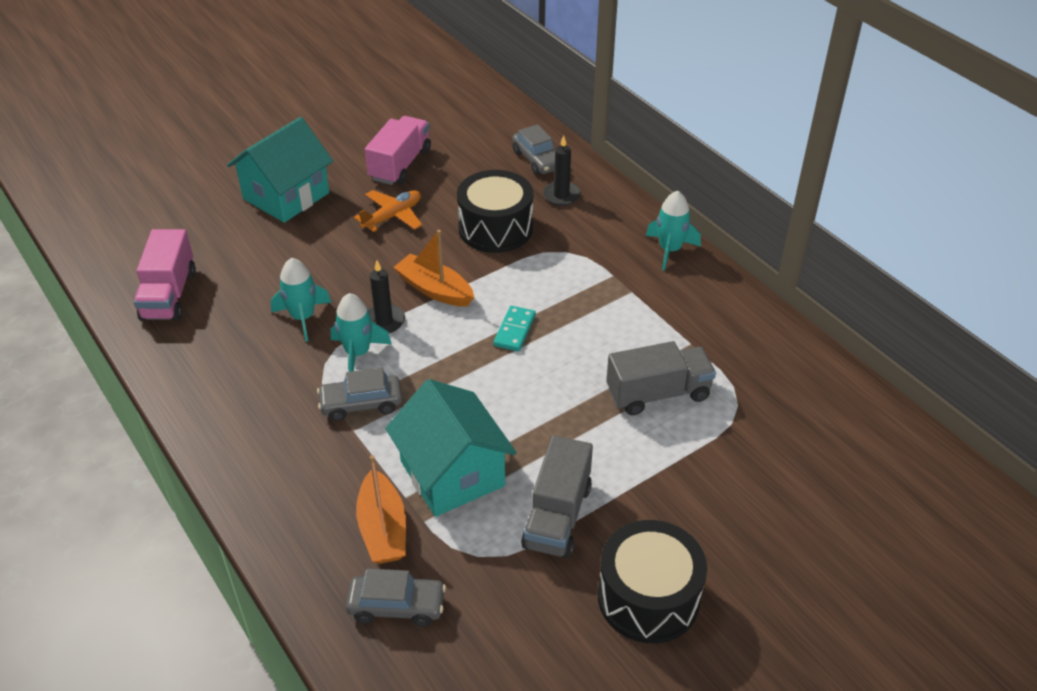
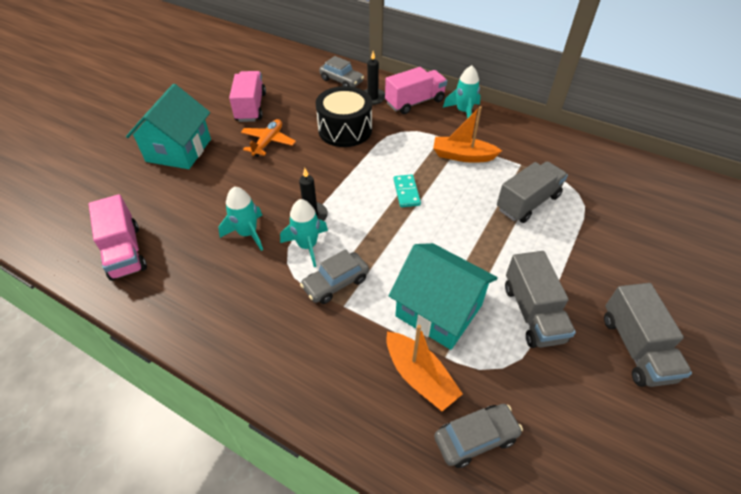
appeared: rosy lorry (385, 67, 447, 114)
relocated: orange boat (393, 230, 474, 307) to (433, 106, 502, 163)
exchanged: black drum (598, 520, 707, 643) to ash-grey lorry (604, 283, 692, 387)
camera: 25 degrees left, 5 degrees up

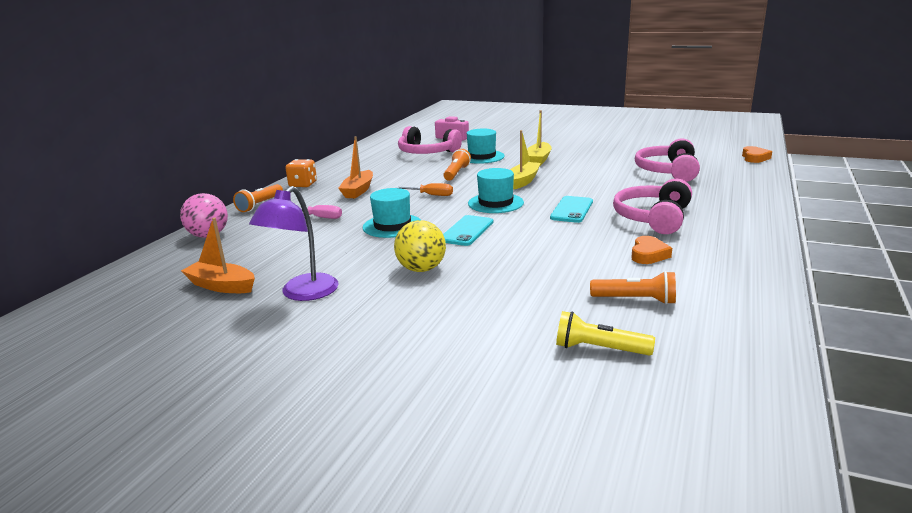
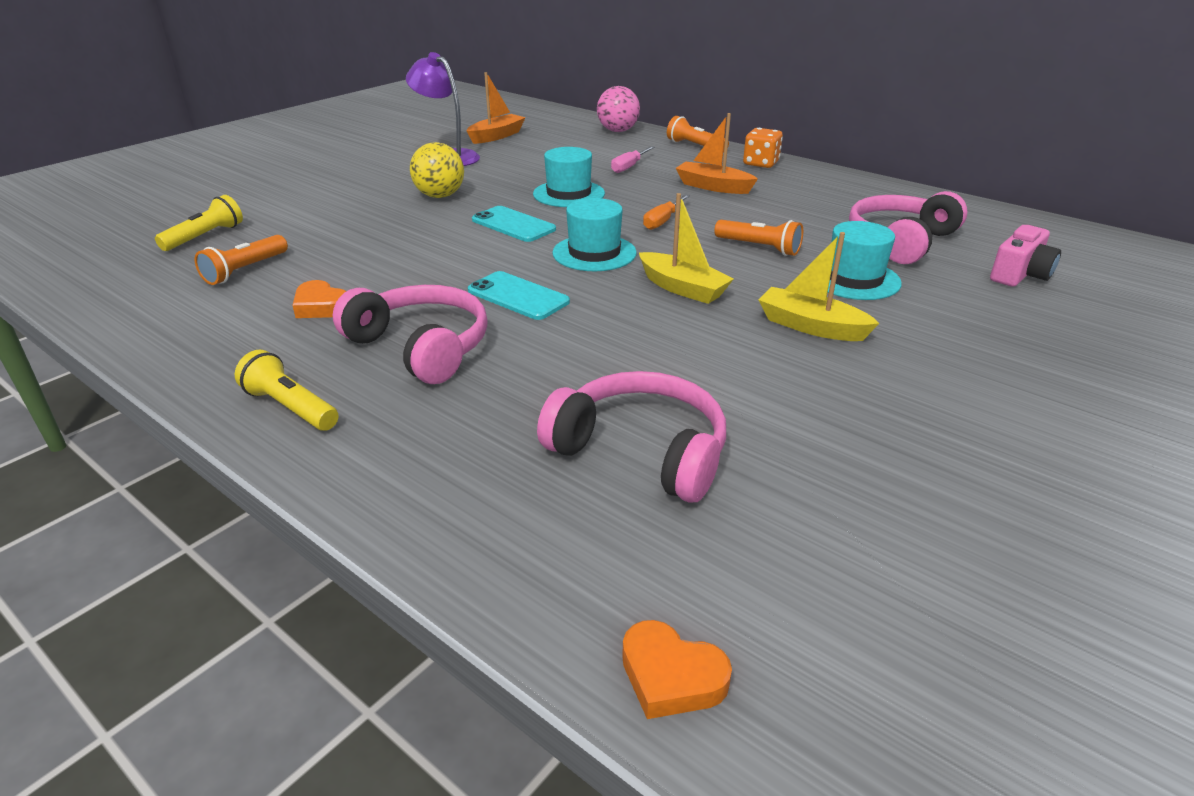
appeared: yellow flashlight (235, 349, 339, 431)
camera: 105 degrees right, 10 degrees up

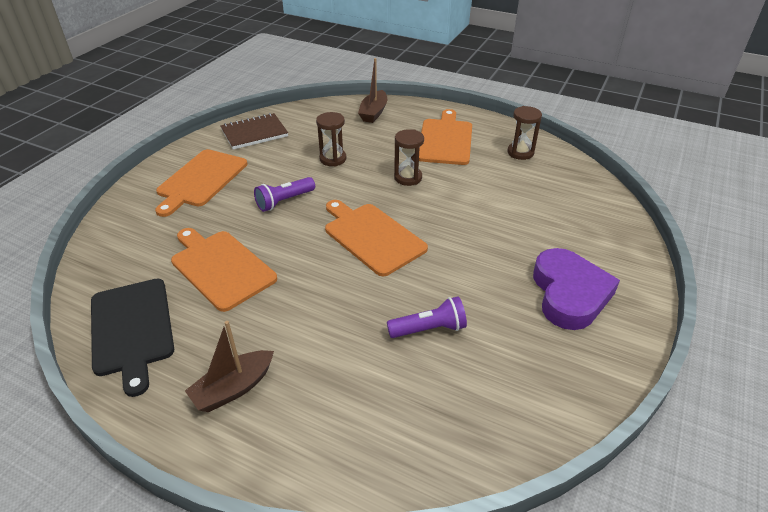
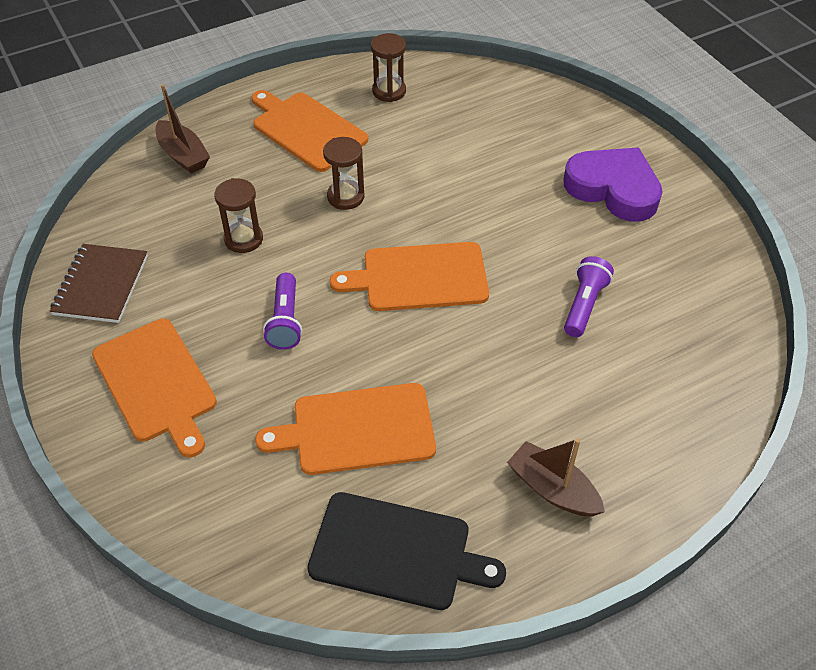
spun: russet boat (185, 321, 274, 412) = (507, 438, 605, 517) 135 degrees clockwise
camera: 55 degrees left, 10 degrees up

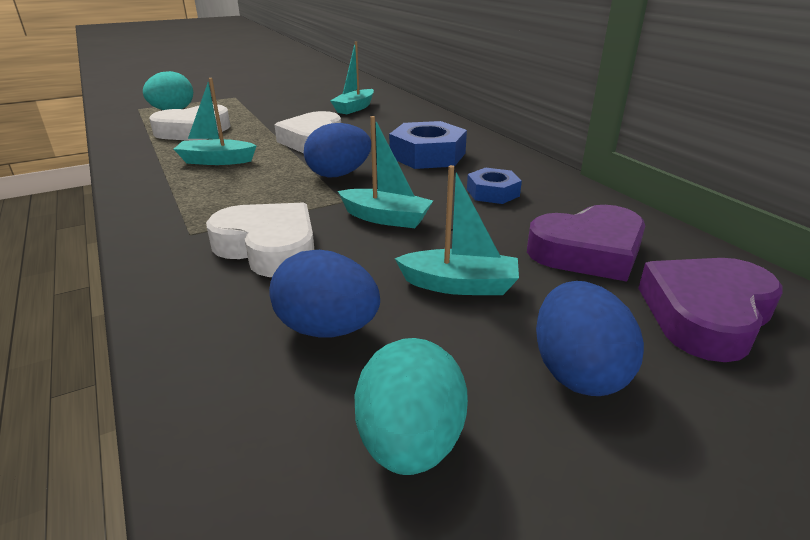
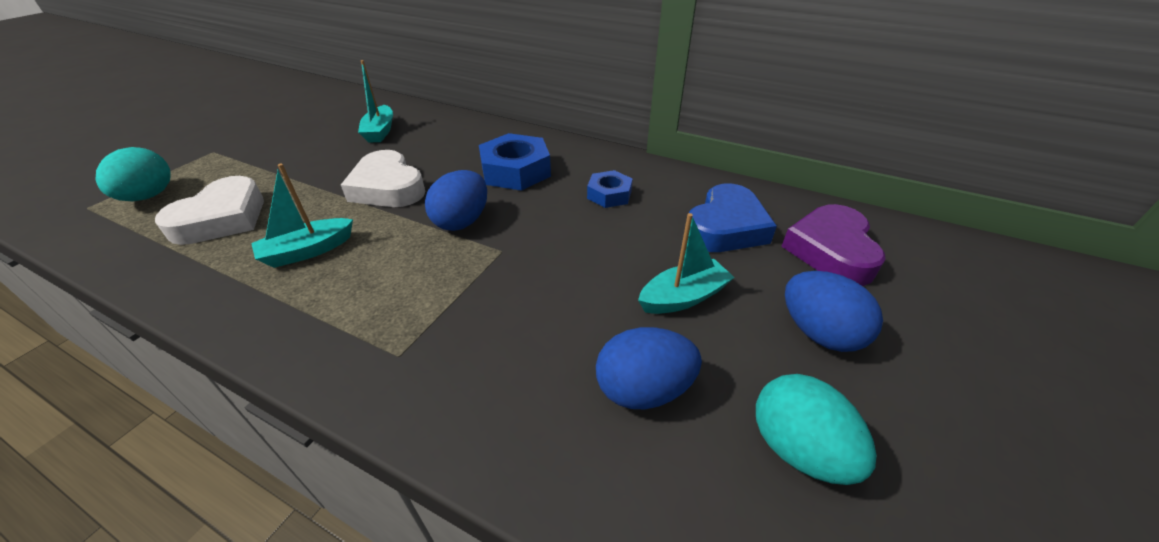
missing: turquoise boat (338, 116, 433, 228); snow-white love heart (206, 203, 315, 277)
colour: violet love heart (527, 205, 645, 282) to cobalt love heart (689, 183, 777, 252)
camera: 35 degrees left, 10 degrees up

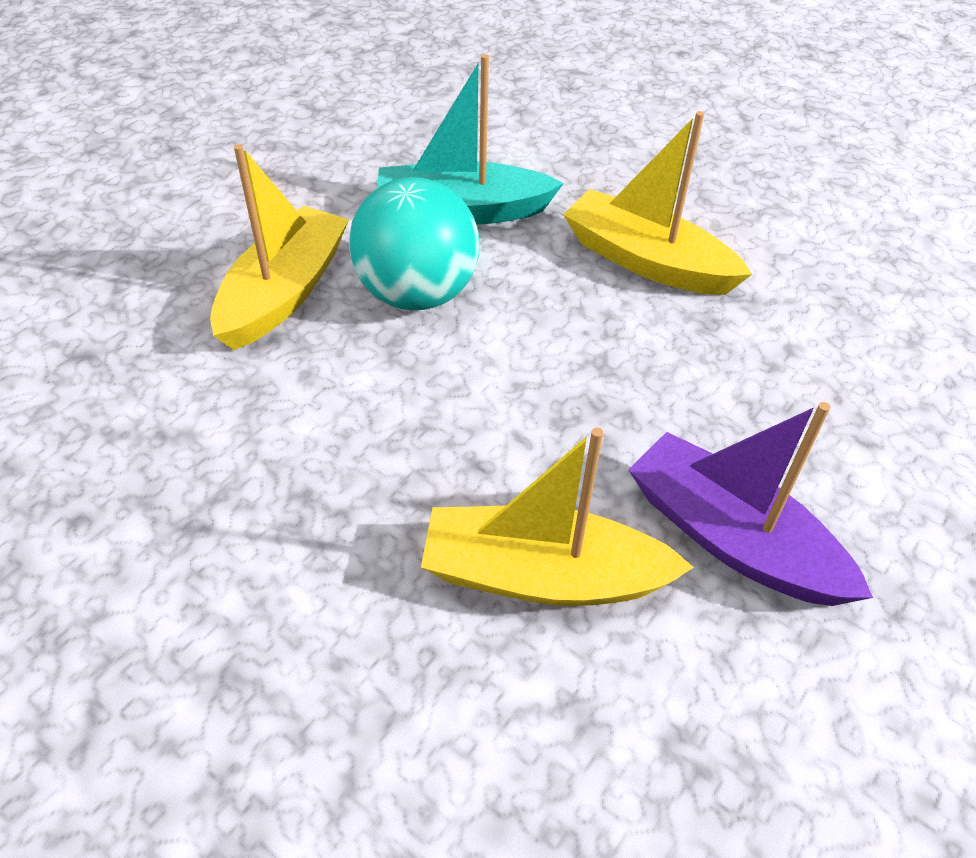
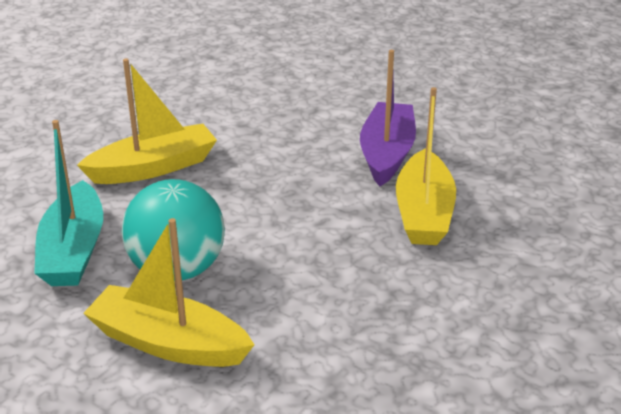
spun: yellow boat (563, 111, 752, 295) = (77, 59, 217, 184) 150 degrees counterclockwise; violet boat (628, 402, 873, 606) = (360, 50, 416, 186) 150 degrees clockwise
camera: 90 degrees left, 15 degrees down

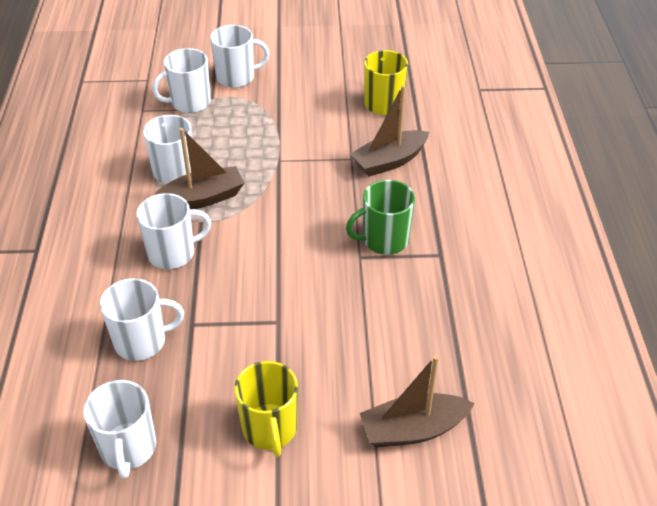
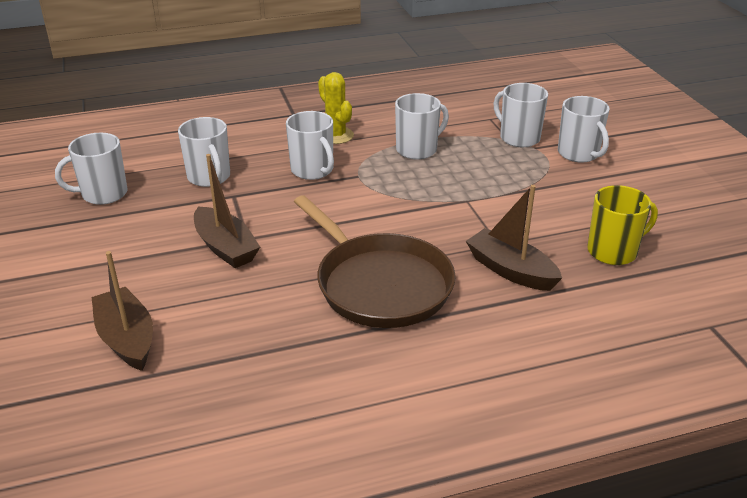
missing: yellow coffee mug (234, 361, 298, 457)
appeared: yellow cactus (318, 72, 354, 144)
relocated: russet boat (153, 128, 244, 209) to (194, 154, 260, 268)
exchanged: leaf-green coffee mug (346, 180, 415, 255) to russet pan (294, 195, 456, 328)
camera: 75 degrees right, 10 degrees down

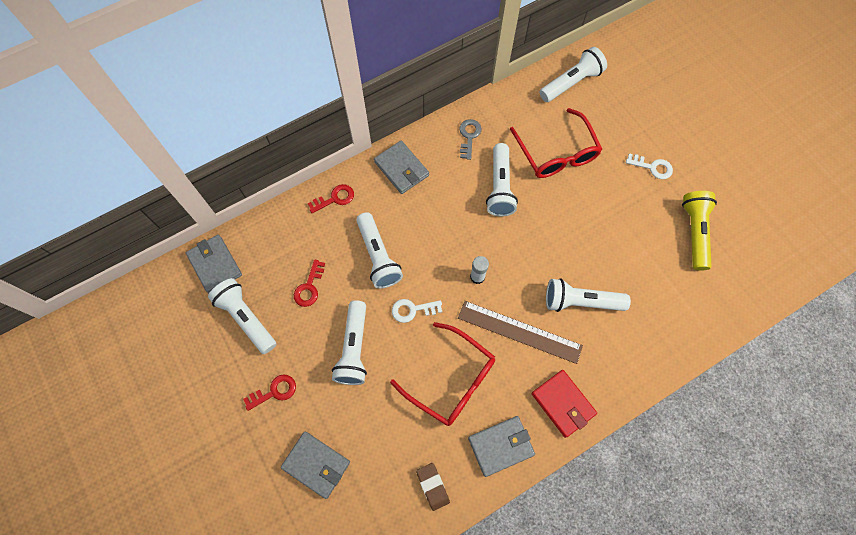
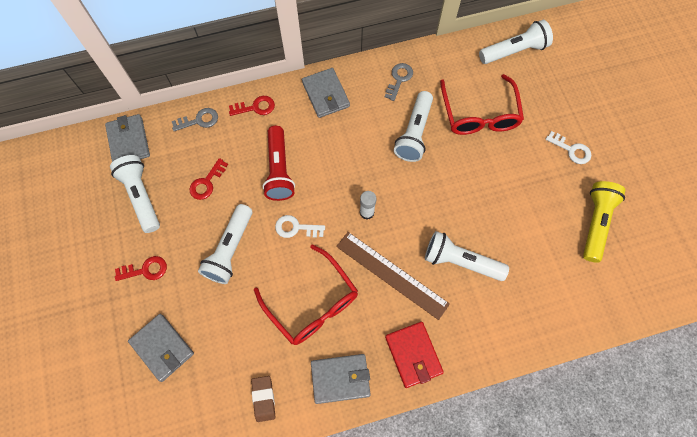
appeared: ash-grey key (172, 108, 218, 131)
colour: snow-white flashlight (356, 212, 403, 288) to scarlet flashlight (263, 126, 295, 201)
camera: 15 degrees right, 0 degrees up

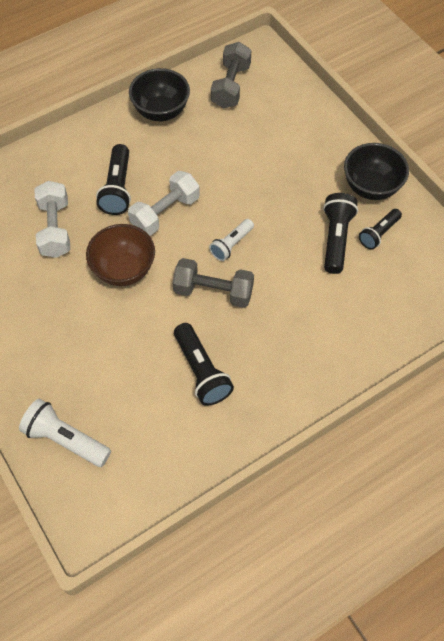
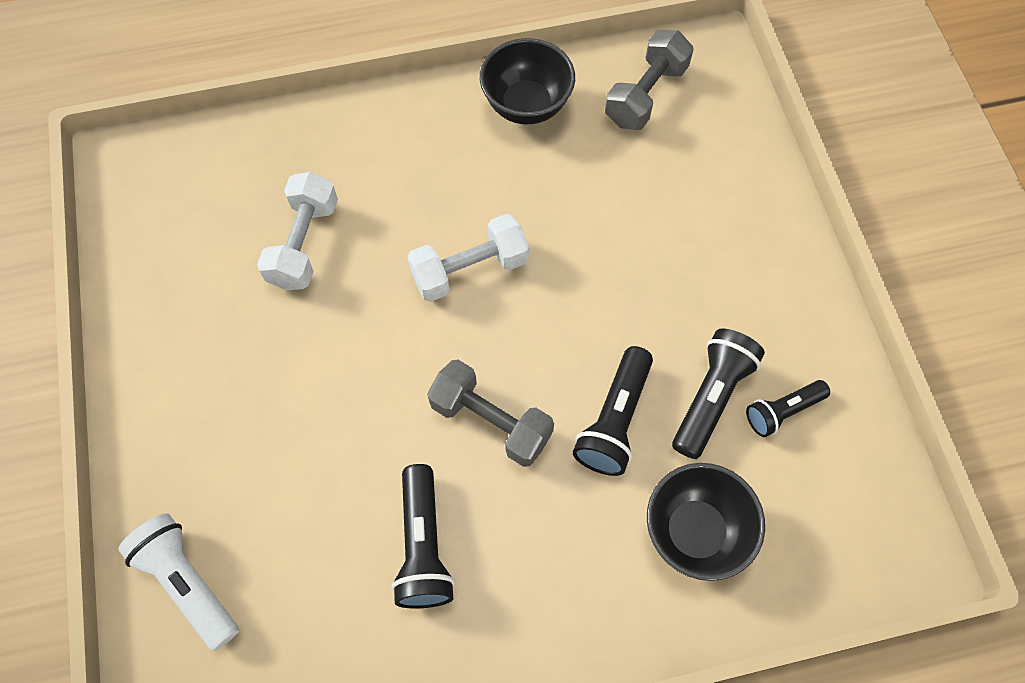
missing: snow-white flashlight (209, 219, 254, 261); russet bowl (86, 224, 155, 286)
relocated: black bowl (344, 143, 409, 200) to (647, 463, 765, 581); black flashlight (96, 144, 131, 215) to (573, 346, 653, 476)
camera: 20 degrees right, 5 degrees up

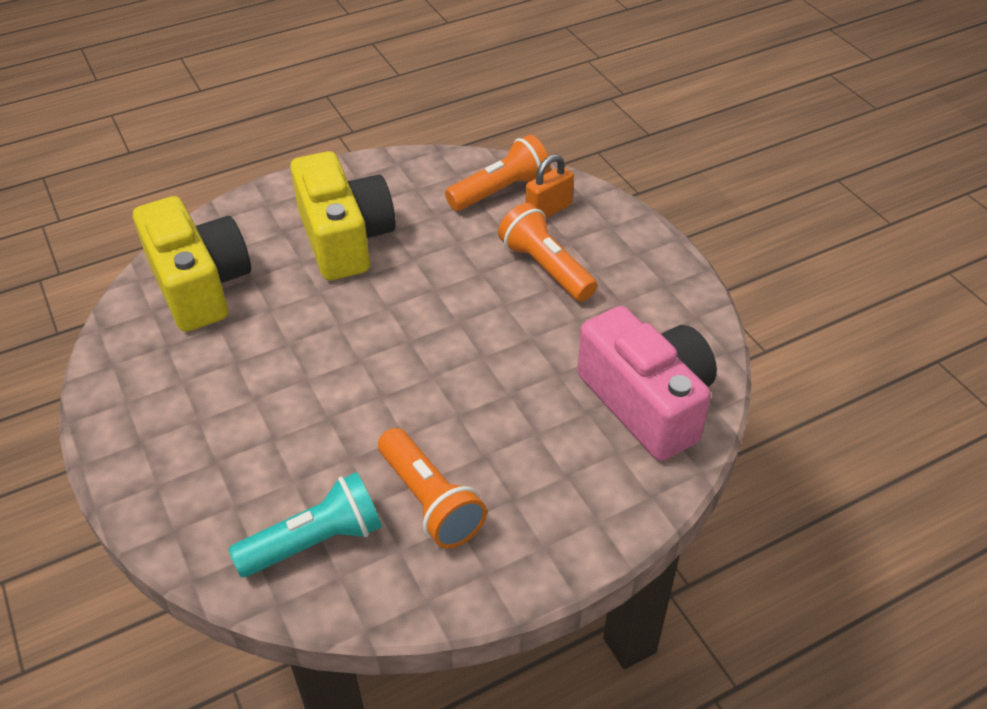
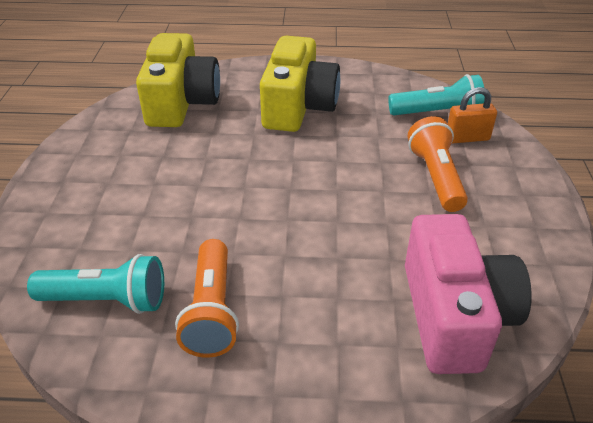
colour: orange flashlight (445, 135, 551, 211) to turquoise flashlight (388, 74, 485, 115)
camera: 30 degrees right, 5 degrees down

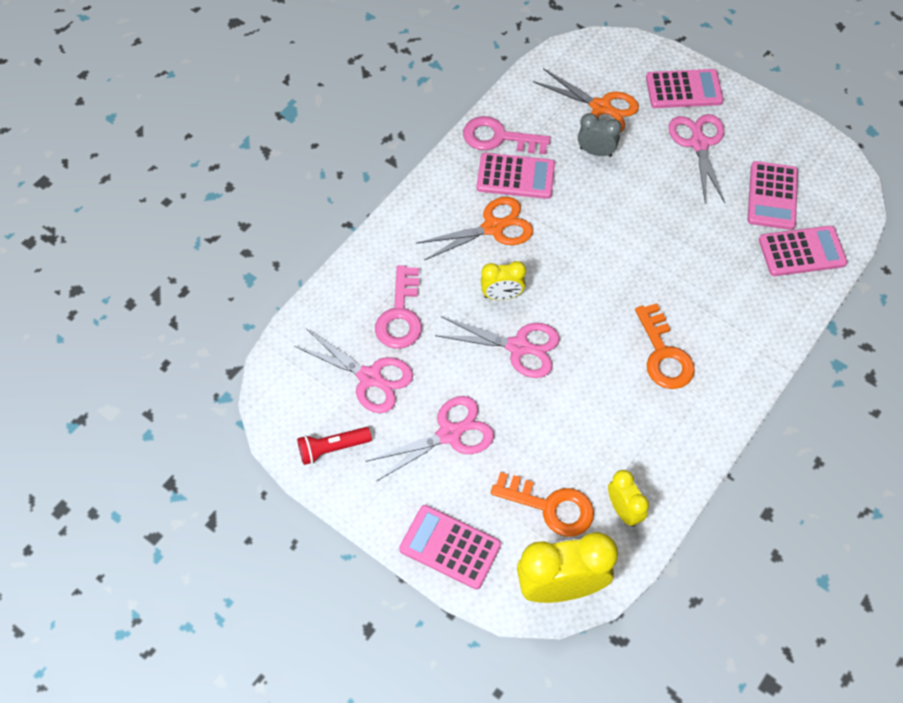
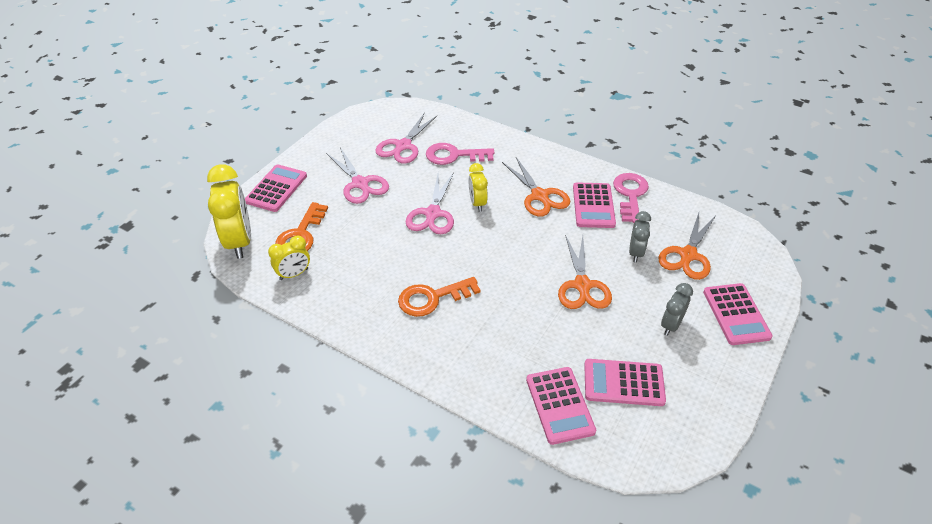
missing: scarlet flashlight (297, 427, 372, 465)
appeared: orange scissors (558, 235, 612, 309)
exchanged: rosy scissors (668, 114, 725, 203) to ash-grey bedside clock (661, 283, 693, 336)
camera: 85 degrees right, 15 degrees down

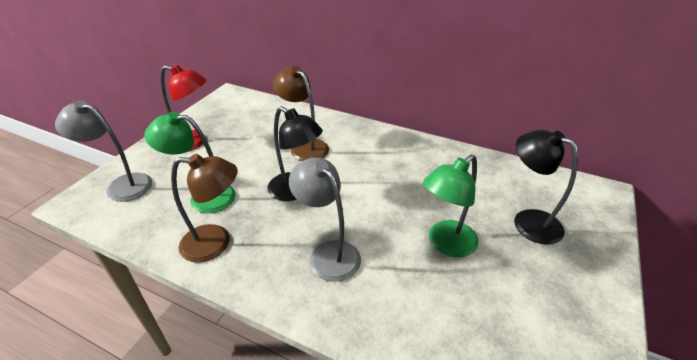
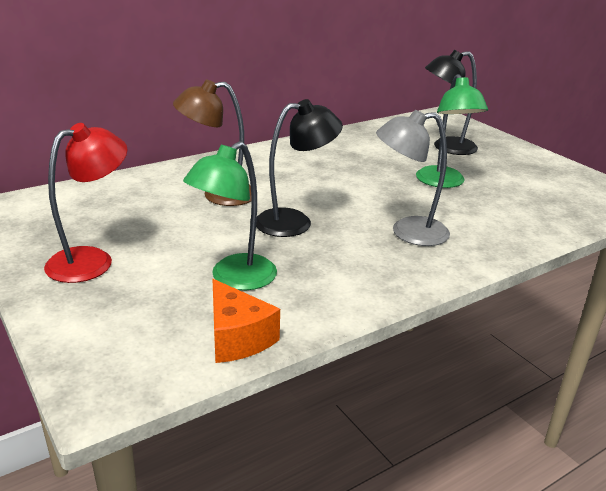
missing: ash-grey desk lamp (55, 100, 152, 202); russet desk lamp (171, 154, 238, 263)
appeared: orange cheese (212, 279, 280, 363)
camera: 60 degrees left, 10 degrees down

